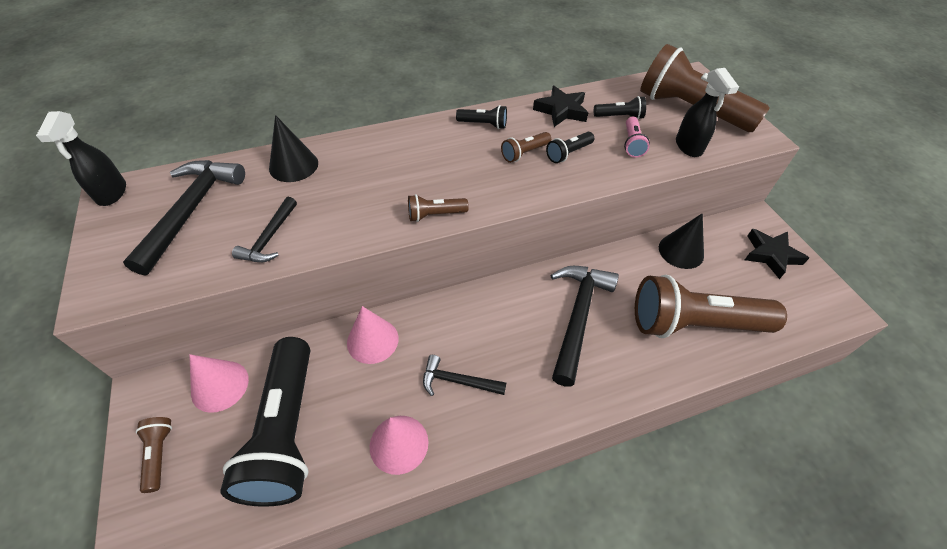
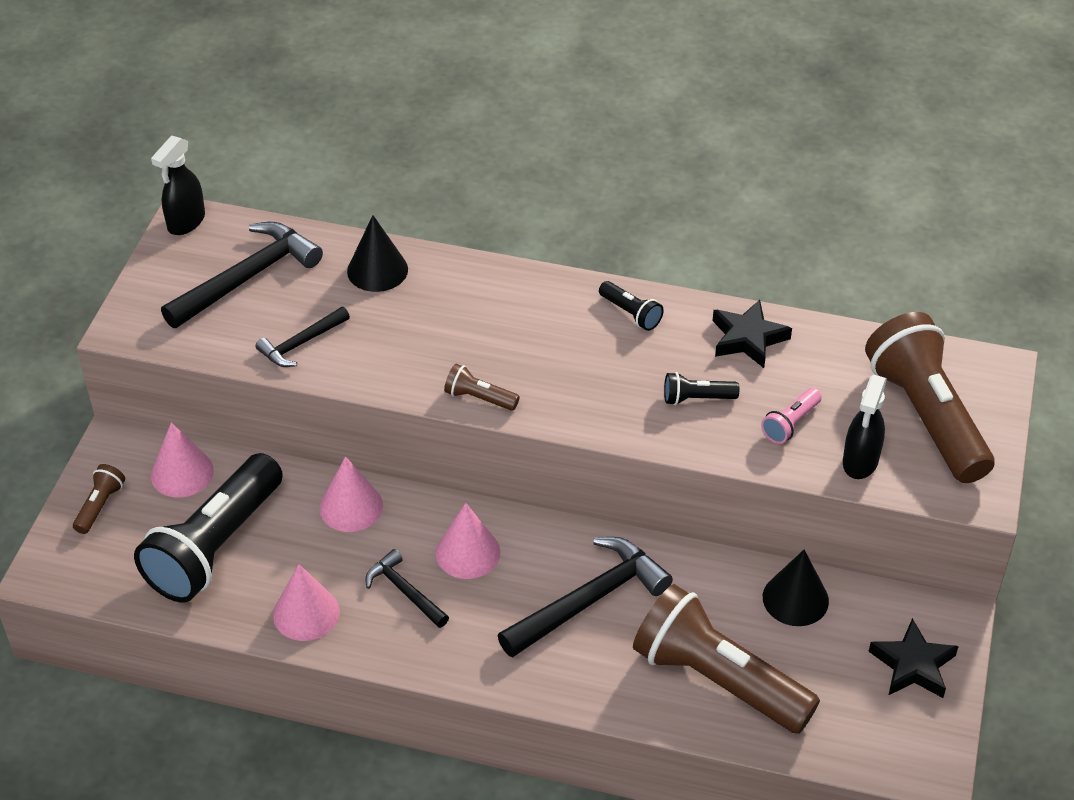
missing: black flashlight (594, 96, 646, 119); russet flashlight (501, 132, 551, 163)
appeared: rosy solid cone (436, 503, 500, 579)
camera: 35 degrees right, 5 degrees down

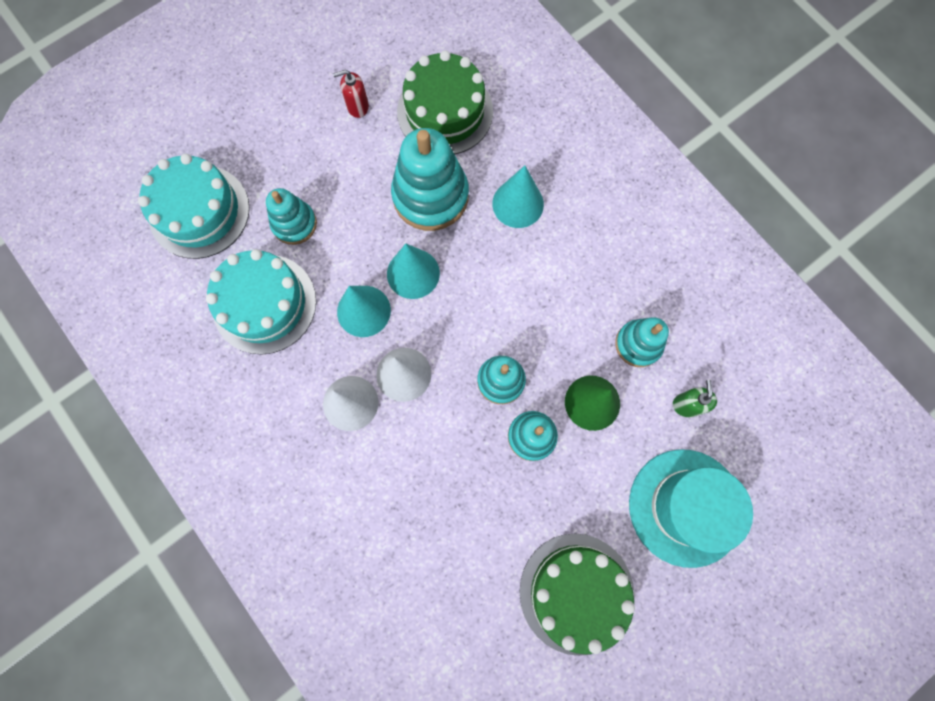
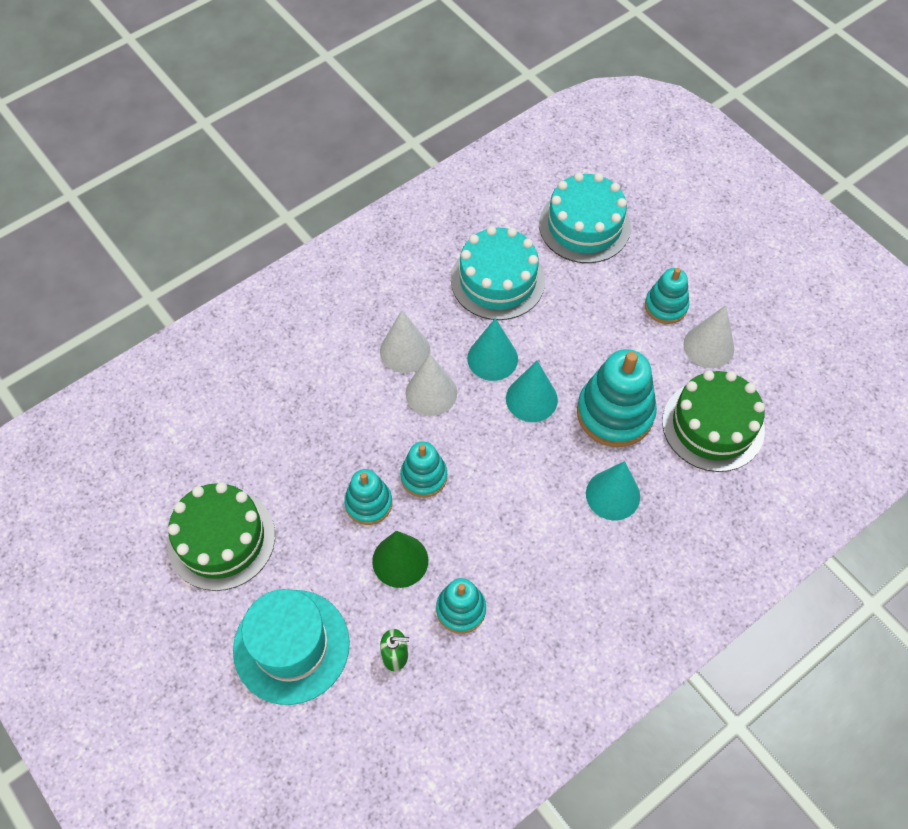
relocated: turquoise stacking toy (266, 188, 317, 245) to (645, 268, 689, 324)
exchanged: scarlet soap pump (333, 70, 369, 118) to snow-white solid cone (684, 305, 734, 368)
camera: 90 degrees right, 15 degrees down

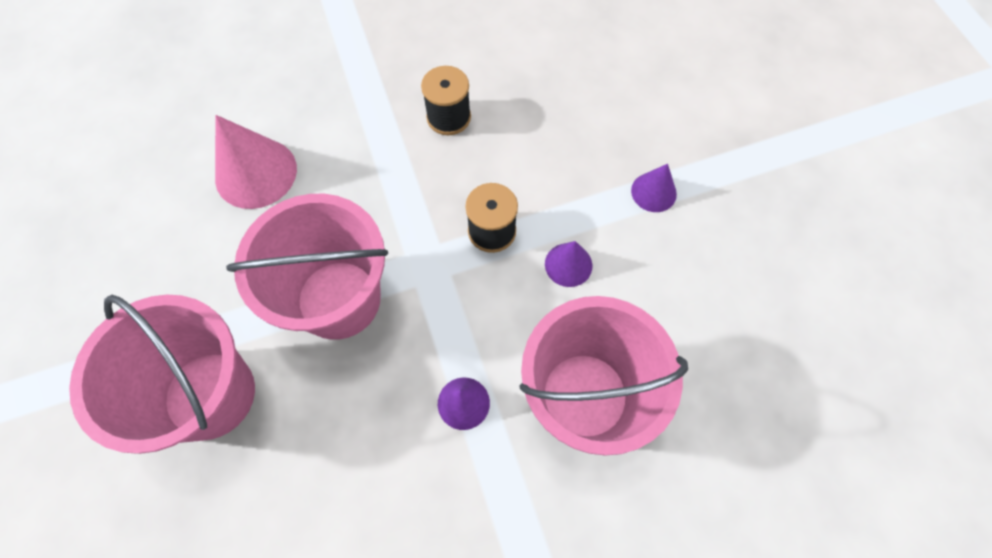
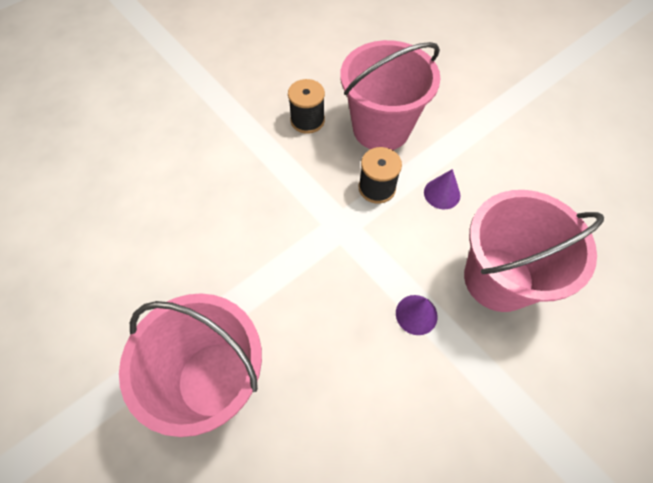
missing: rosy solid cone (215, 115, 297, 209); violet solid cone (631, 164, 677, 212)
relocated: rosy pail (226, 194, 388, 340) to (340, 40, 440, 150)
camera: 20 degrees left, 5 degrees down

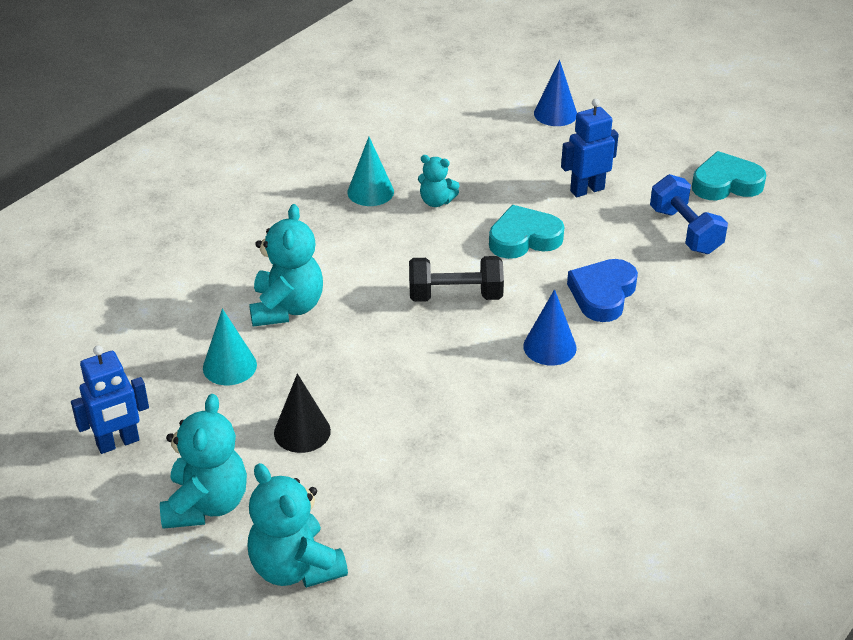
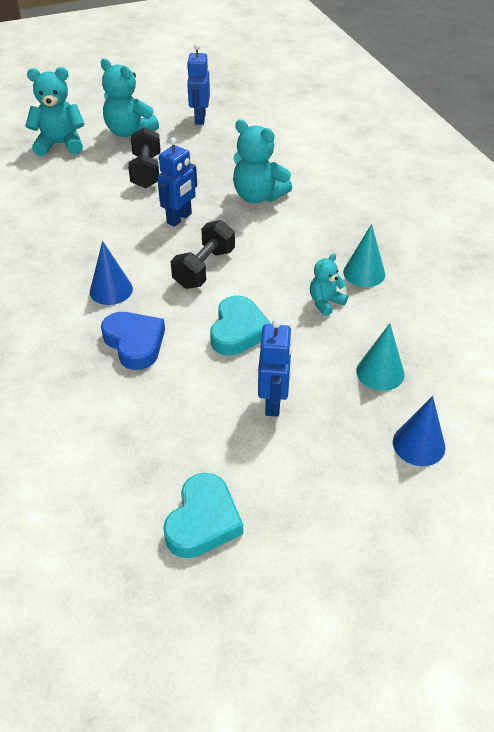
missing: cobalt free weight (650, 174, 728, 254)
appeared: cobalt robot (157, 137, 197, 227)
relocated: turquoise solid cone (203, 308, 257, 385) to (356, 323, 404, 391)
exchanged: black solid cone (274, 373, 331, 453) to black free weight (128, 127, 160, 188)
camera: 120 degrees right, 5 degrees up

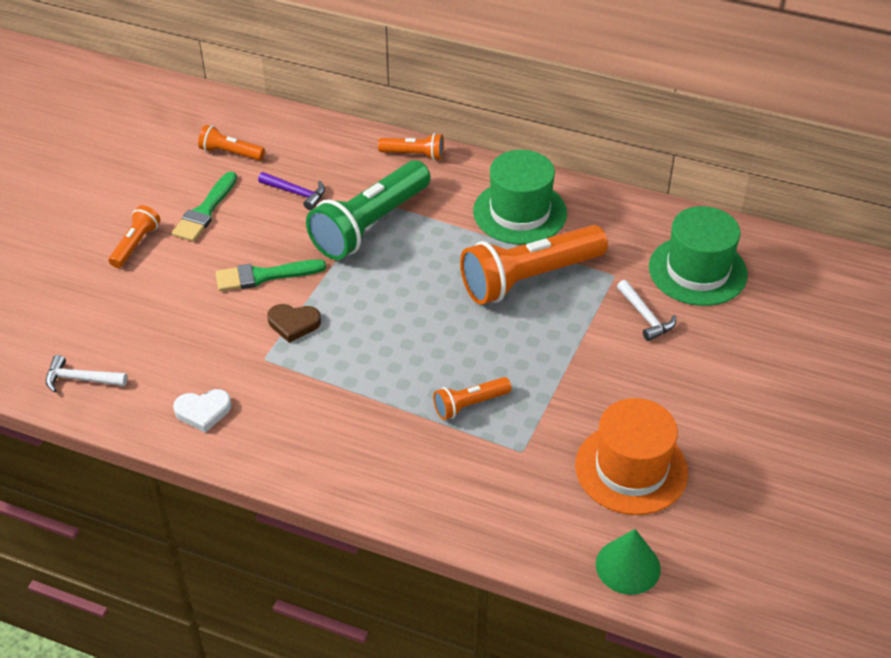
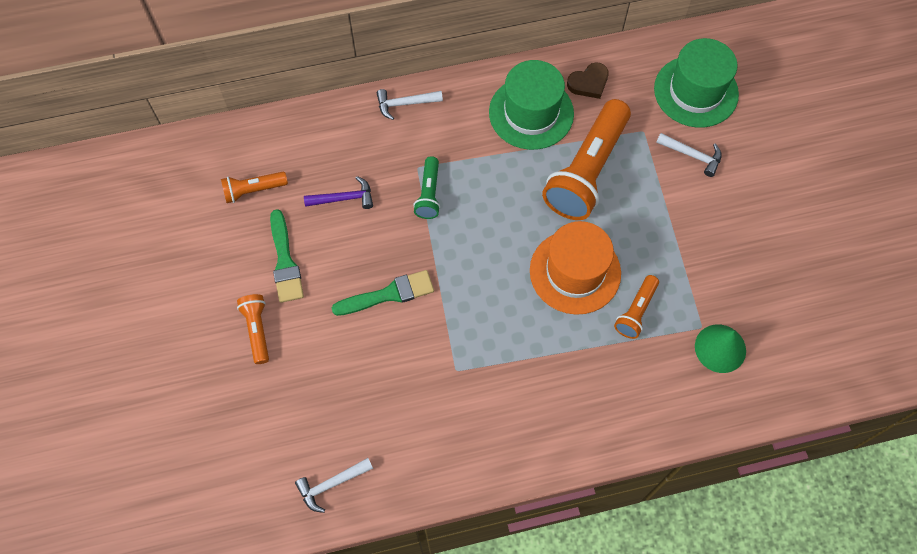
missing: snow-white love heart (173, 389, 232, 433)
relocated: russet love heart (267, 304, 321, 343) to (567, 62, 609, 99); orange top hat (575, 398, 688, 515) to (530, 221, 621, 315); leaf-green solid cone (596, 529, 661, 595) to (695, 325, 746, 373)
exchanged: orange flashlight (378, 133, 444, 160) to snow-white carpenter's hammer (377, 89, 443, 120)
spun: leaf-green paint brush (216, 259, 326, 291) = (332, 270, 434, 316) 150 degrees counterclockwise
size: leaf-green flashlight (306, 160, 431, 260) = (413, 156, 440, 219) x0.48
camera: 35 degrees left, 20 degrees up

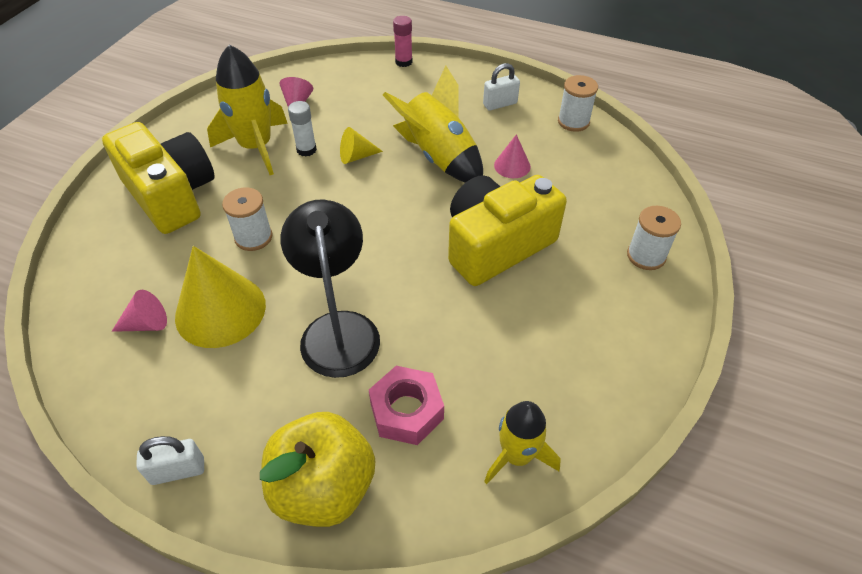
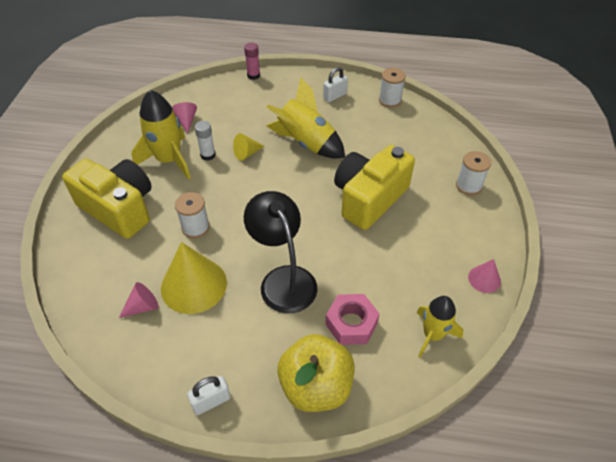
relocated: rosy solid cone (494, 134, 531, 178) to (468, 259, 501, 293)
camera: 15 degrees left, 0 degrees up

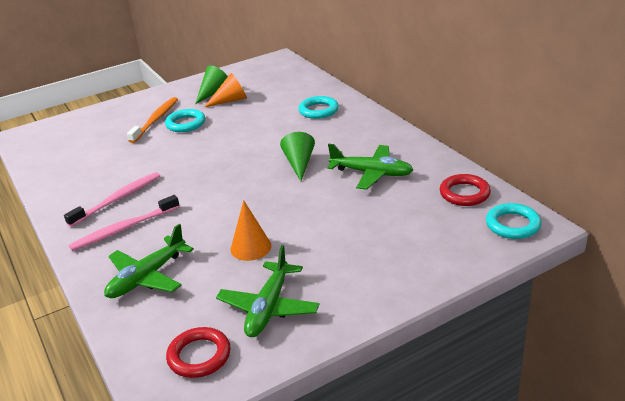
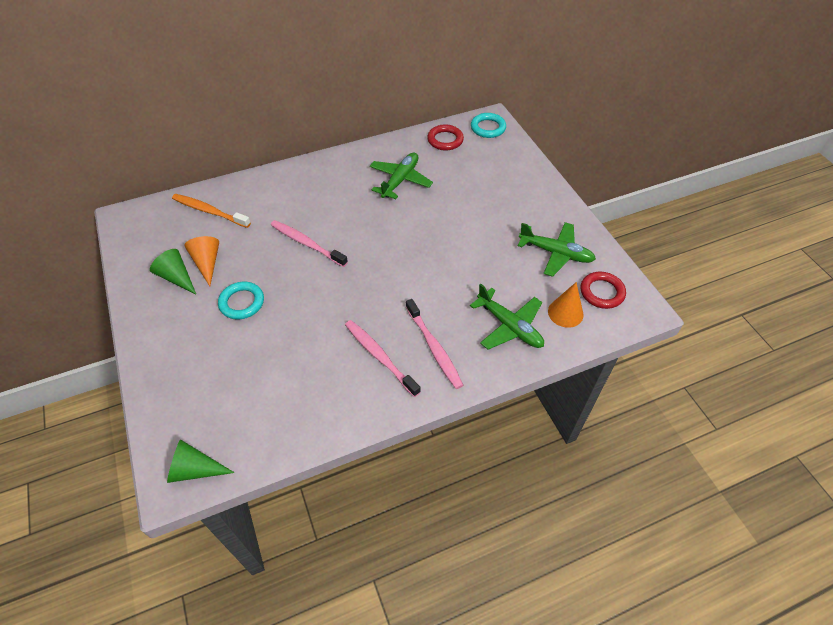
missing: turquoise torus (298, 96, 339, 119)
appeared: rosy dental brush (271, 220, 348, 267)
relocated: orange dental brush (127, 97, 178, 143) to (172, 194, 251, 228); leaf-green solid cone (280, 132, 315, 181) to (167, 439, 235, 483); orange solid cone (231, 200, 272, 261) to (548, 282, 584, 328)
camera: 85 degrees left, 20 degrees up

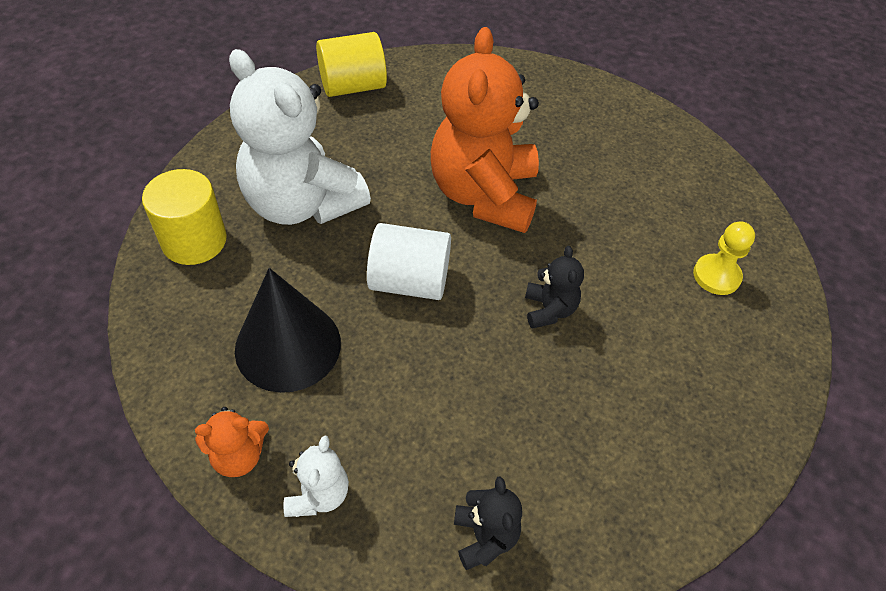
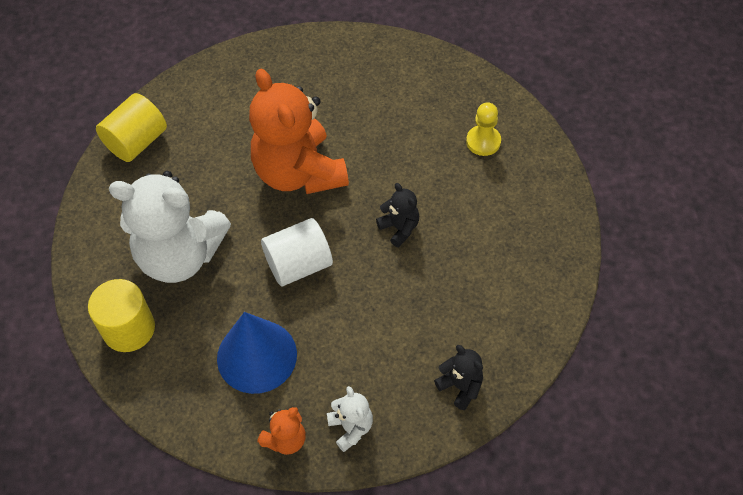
colour: black solid cone (235, 268, 341, 393) to cobalt solid cone (217, 312, 297, 394)
camera: 30 degrees left, 5 degrees up

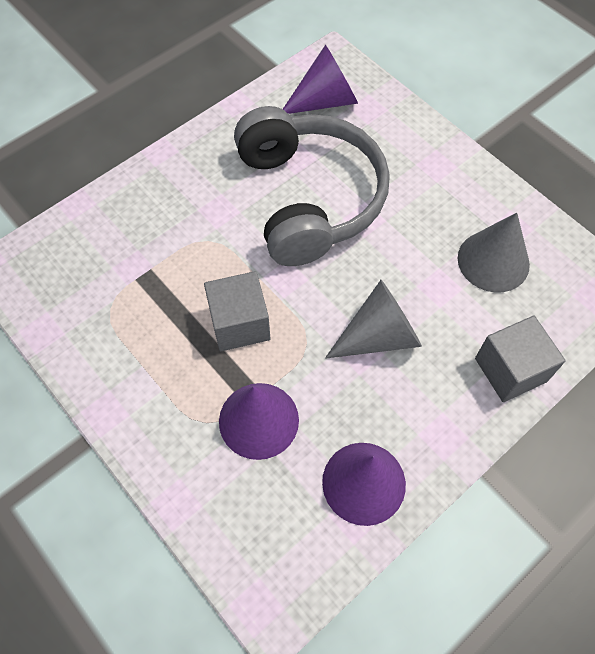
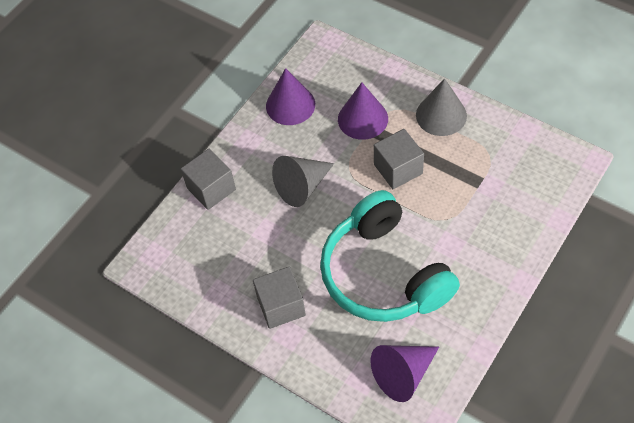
appeared: ash-grey cube (253, 267, 306, 329)
relocated: ash-grey solid cone (458, 213, 530, 292) to (416, 78, 467, 136)
colour: ash-grey headset (234, 106, 390, 266) to turquoise headset (320, 190, 460, 322)
camera: 170 degrees right, 5 degrees down

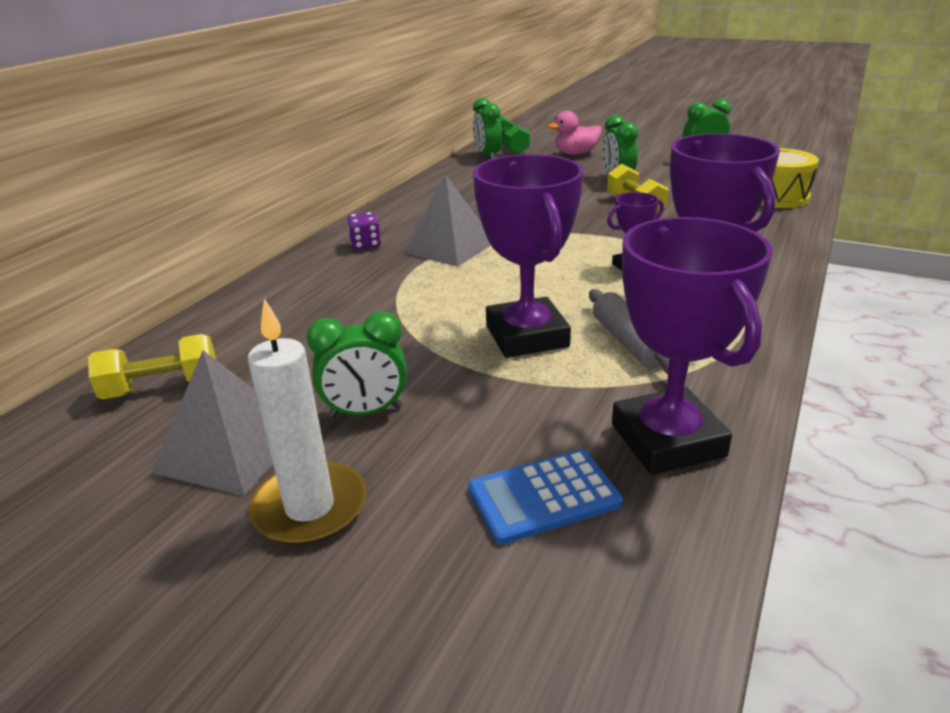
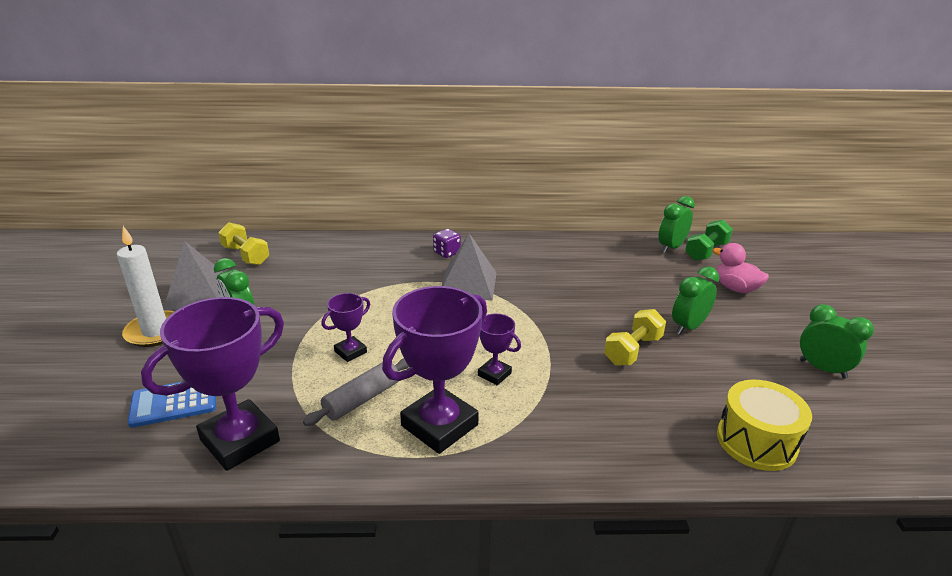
spun: cobalt calculator (468, 449, 623, 544) = (128, 382, 216, 428) 60 degrees counterclockwise
size: violet award cup (473, 154, 583, 358) = (321, 293, 370, 362) x0.49
camera: 60 degrees right, 0 degrees up

